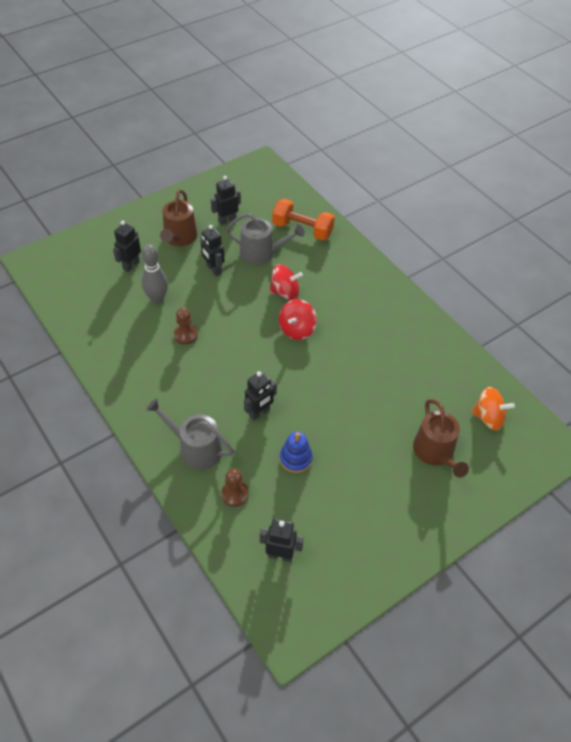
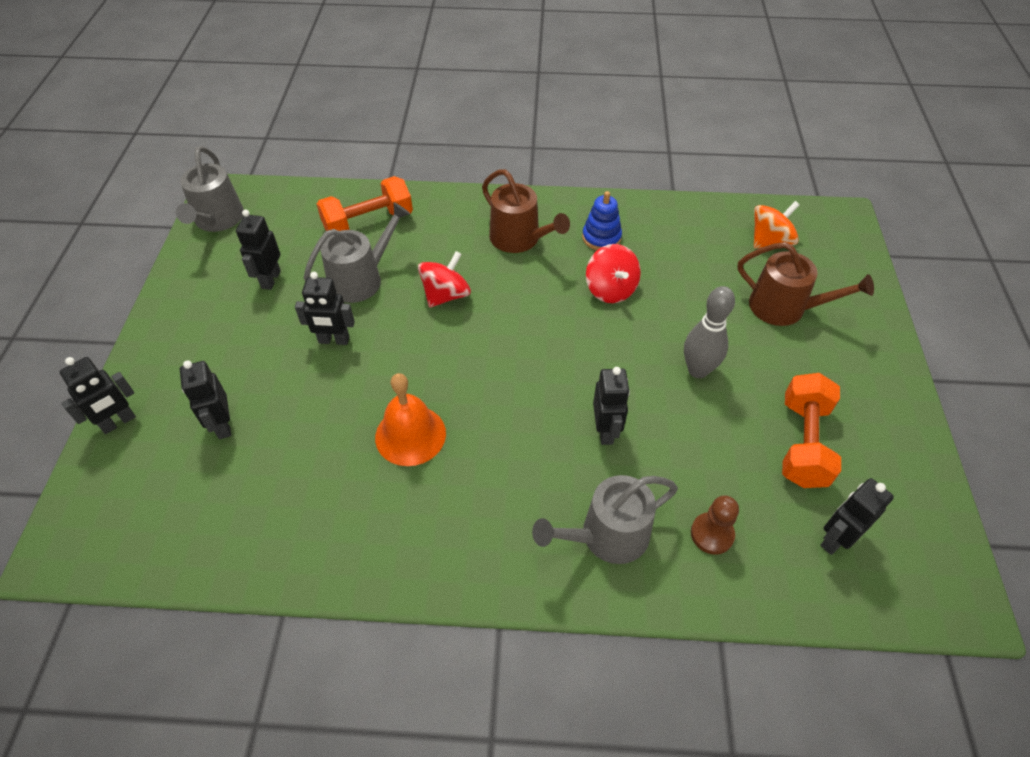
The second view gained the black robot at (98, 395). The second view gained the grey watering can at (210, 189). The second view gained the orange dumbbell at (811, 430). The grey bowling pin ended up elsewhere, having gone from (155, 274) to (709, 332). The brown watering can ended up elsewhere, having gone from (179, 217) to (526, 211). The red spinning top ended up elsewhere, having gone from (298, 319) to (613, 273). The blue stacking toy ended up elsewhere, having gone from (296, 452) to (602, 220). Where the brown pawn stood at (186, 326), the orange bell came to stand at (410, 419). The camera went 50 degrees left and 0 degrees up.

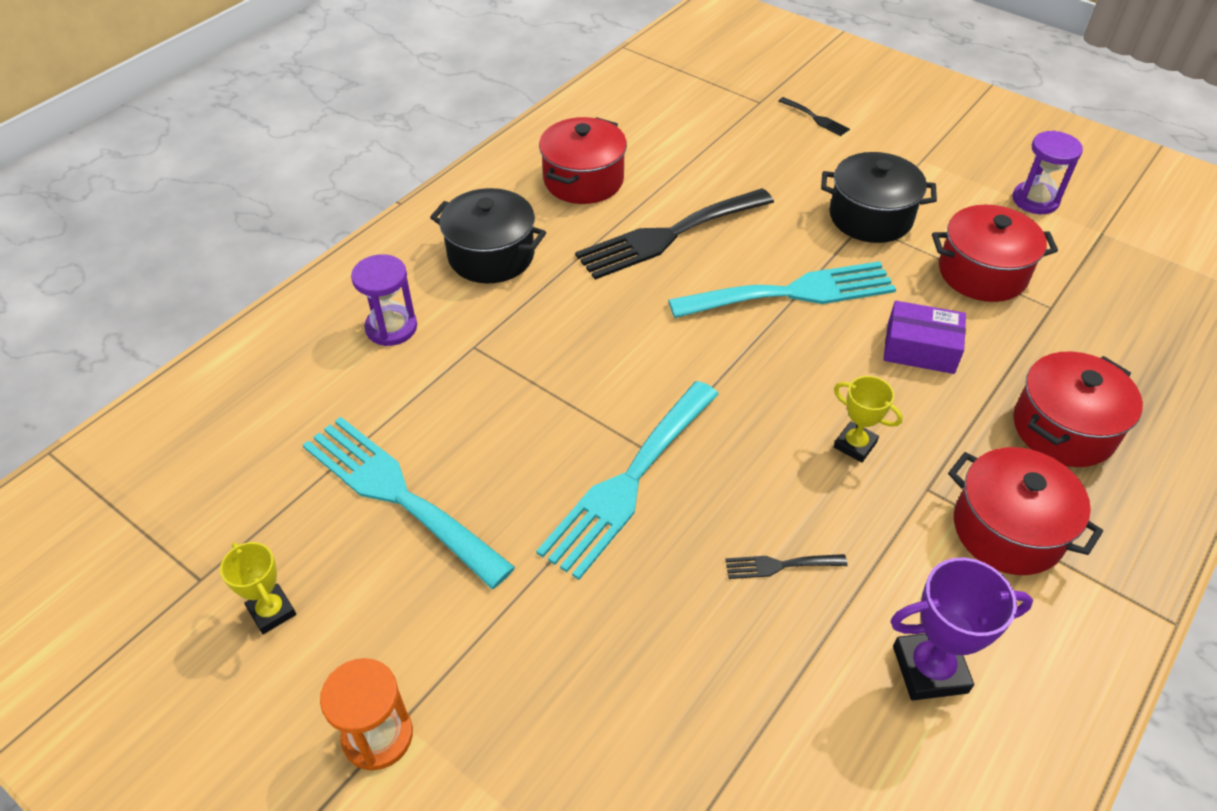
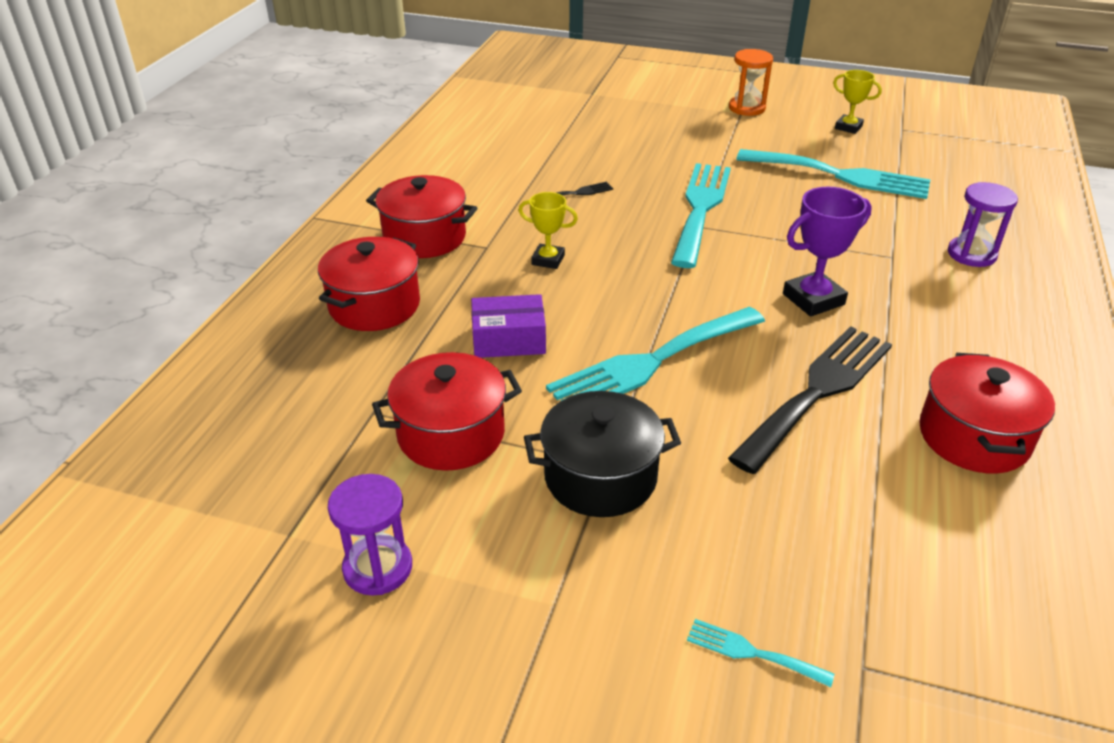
The second view lost the black pot at (488, 235). The purple trophy ended up elsewhere, having gone from (961, 629) to (827, 251). What was the black fork at (814, 116) turned into the turquoise fork at (760, 653). The camera went 160 degrees right and 10 degrees down.

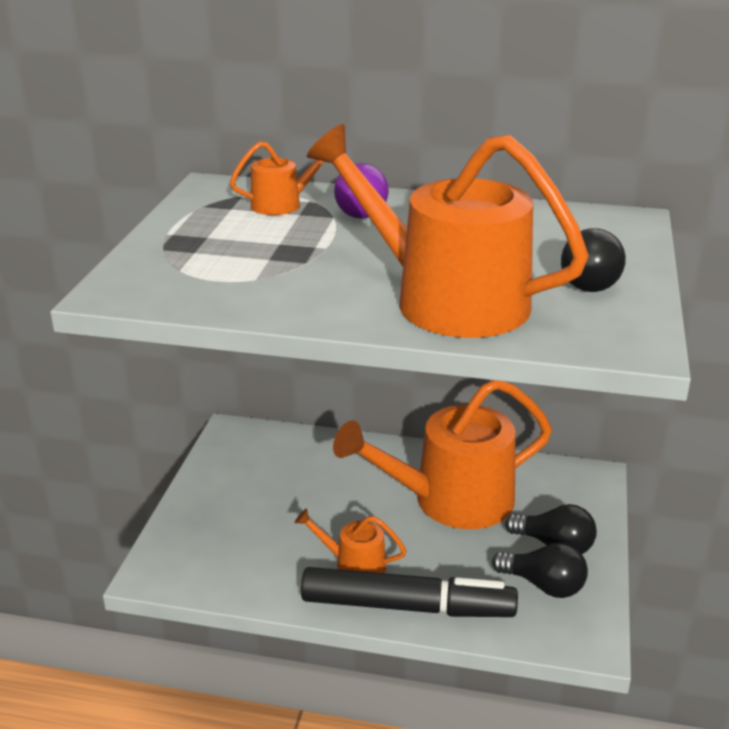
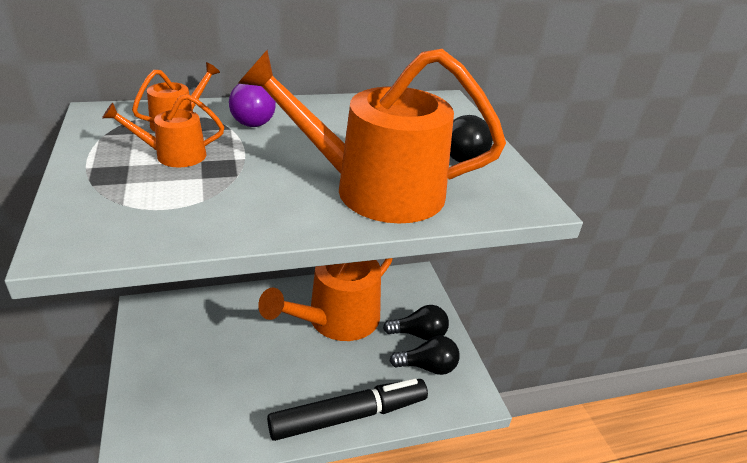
The orange watering can ended up elsewhere, having gone from (351, 541) to (163, 130). The camera went 30 degrees left and 5 degrees up.

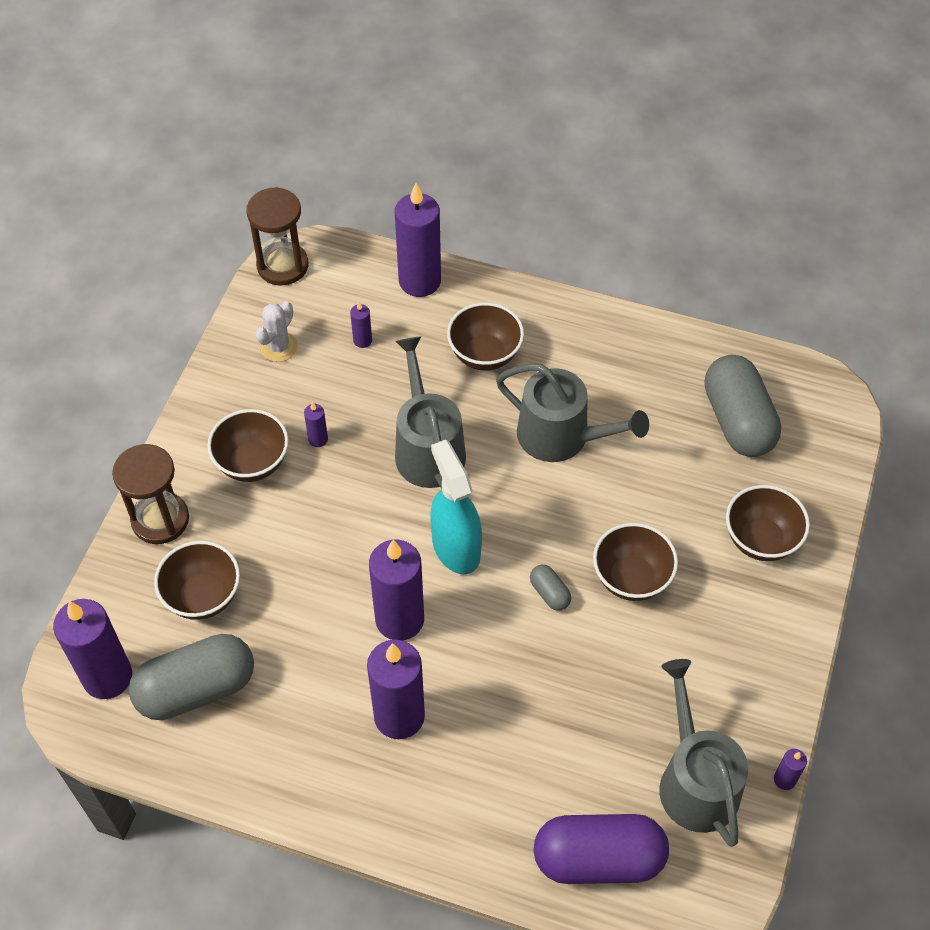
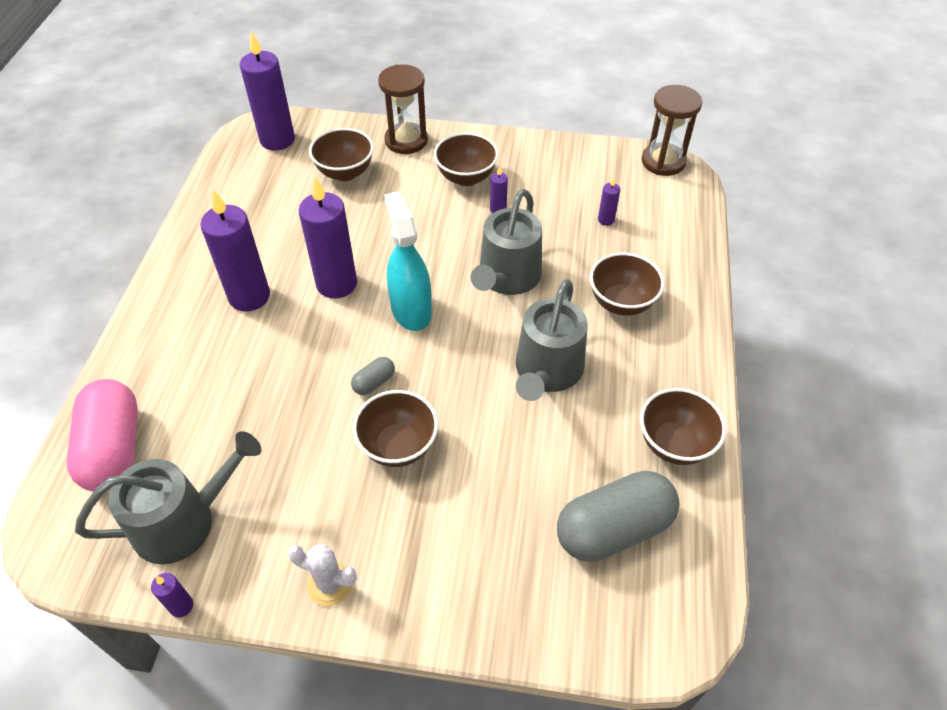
The second view lost the grey capsule at (191, 677). The second view lost the purple candle at (418, 240). The white cactus ended up elsewhere, having gone from (277, 331) to (322, 575). The brown bowl ended up elsewhere, having gone from (768, 523) to (683, 426). What was the purple capsule at (601, 849) turned into the pink capsule at (102, 435). The grey watering can at (430, 412) ended up facing another way, 135 degrees clockwise from before. The turquoise spray bottle at (456, 507) ended up facing another way, 75 degrees counterclockwise from before. The camera went 80 degrees right and 5 degrees down.

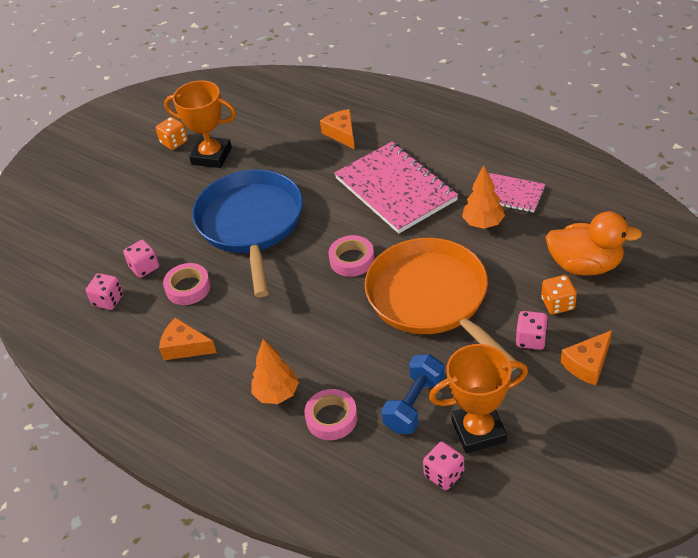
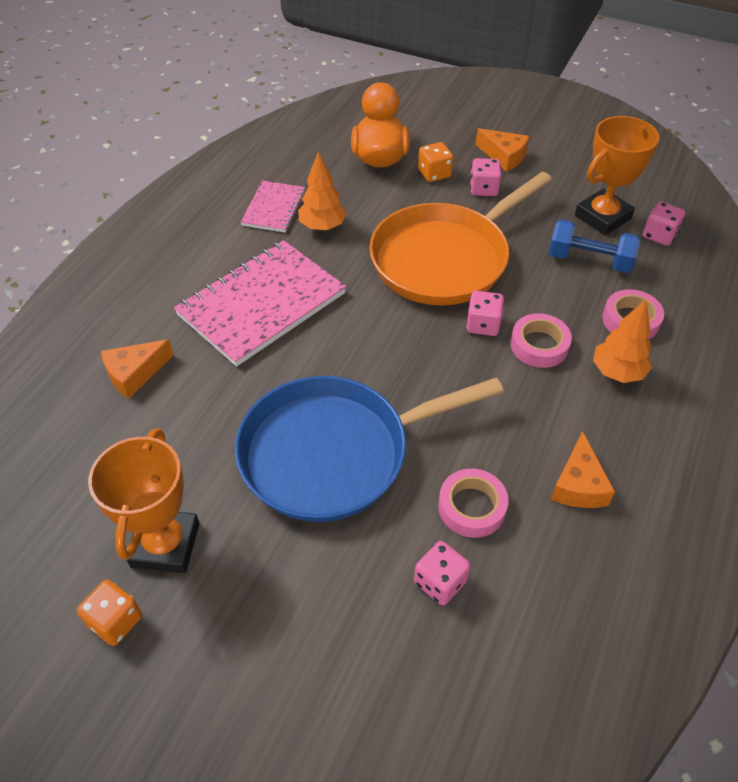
The pink dice ended up elsewhere, having gone from (104, 291) to (485, 313). The pink tape ended up elsewhere, having gone from (351, 256) to (541, 340). The orange trophy at (478, 399) ended up facing another way, 75 degrees clockwise from before. The camera went 105 degrees left and 5 degrees up.

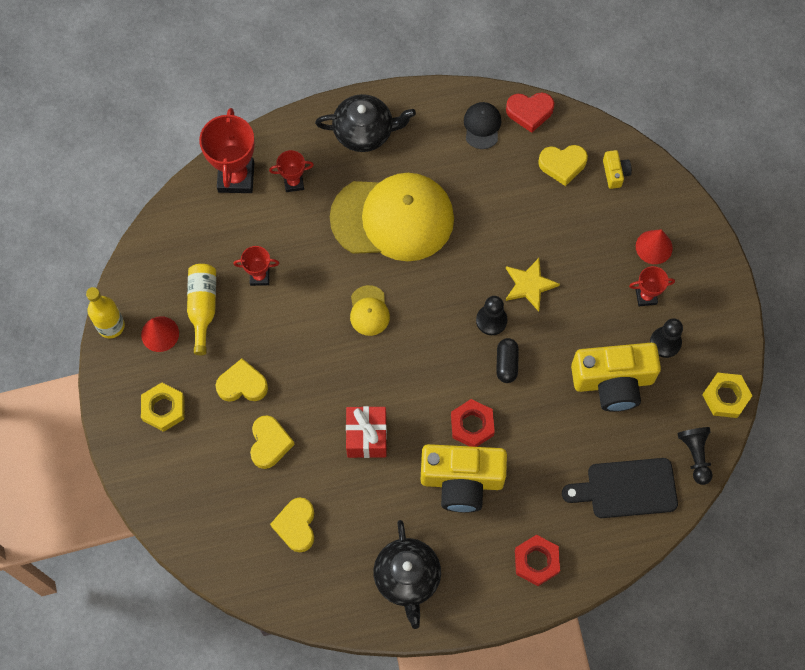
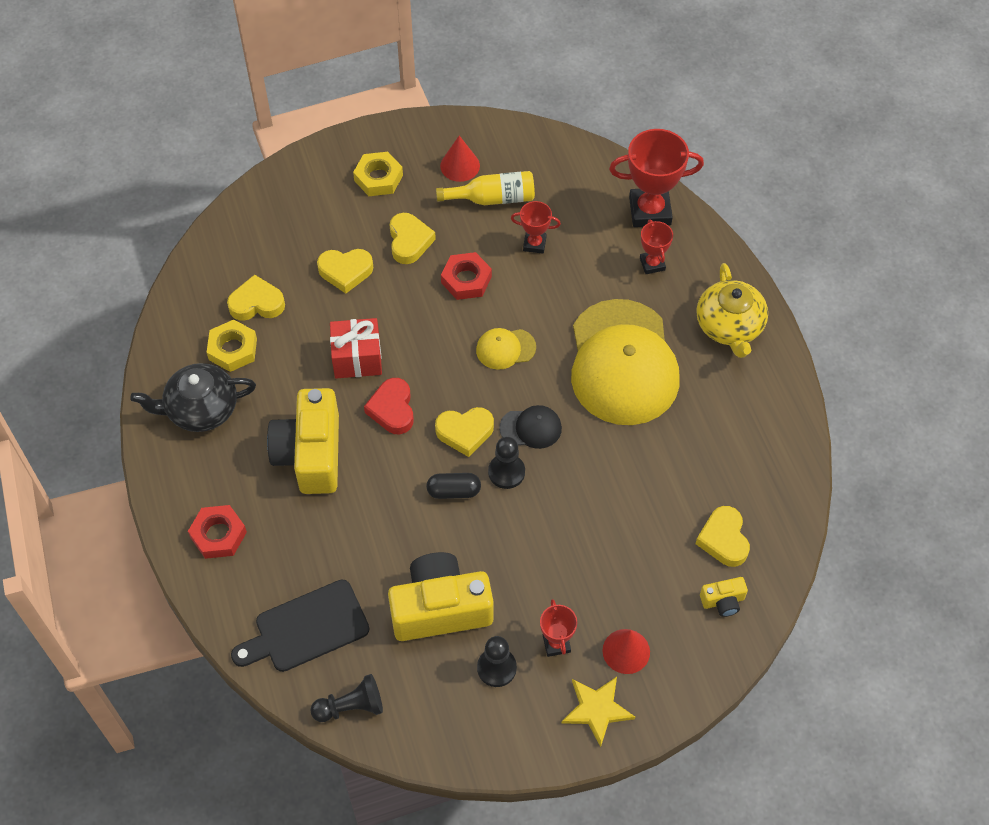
The second view lost the yellow bottle at (105, 313). The second view gained the yellow heart at (464, 432). The red nut ended up elsewhere, having gone from (473, 423) to (466, 276). The black cap ended up elsewhere, having gone from (482, 125) to (530, 427). The red heart ended up elsewhere, having gone from (530, 112) to (389, 406). The yellow star ended up elsewhere, having gone from (533, 284) to (598, 712). The yellow nut ended up elsewhere, having gone from (727, 395) to (232, 346). What was the black teapot at (365, 123) turned into the yellow teapot at (732, 310). The red trophy at (256, 266) ended up facing another way, 75 degrees counterclockwise from before. The black cutting board at (620, 488) ended up facing another way, 105 degrees counterclockwise from before. The yellow camera at (616, 377) ended up facing another way, 90 degrees clockwise from before. The camera went 85 degrees right and 10 degrees down.

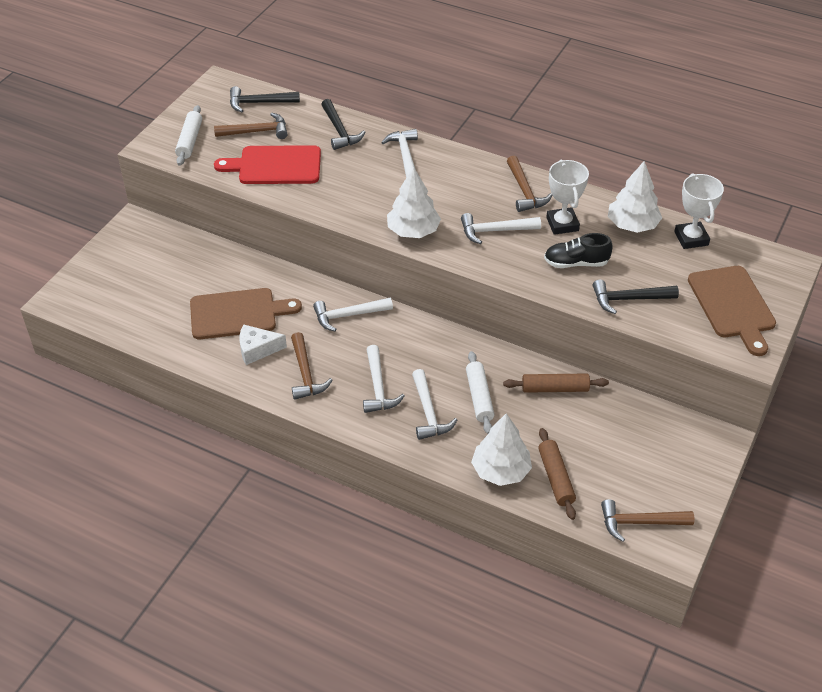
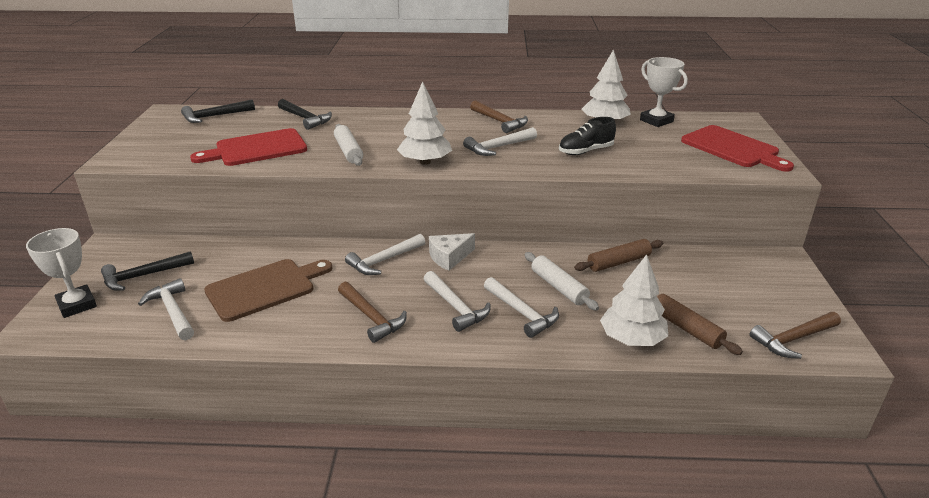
The second view lost the brown hammer at (250, 126). The white rolling pin ended up elsewhere, having gone from (188, 135) to (348, 145). The white cheese ended up elsewhere, having gone from (263, 344) to (452, 252). The white hammer ended up elsewhere, having gone from (399, 153) to (166, 309). The white trophy ended up elsewhere, having gone from (567, 197) to (61, 273). The black hammer ended up elsewhere, having gone from (636, 297) to (147, 271). What was the brown cutting board at (732, 311) turned into the red cutting board at (737, 148). The camera went 25 degrees left and 15 degrees down.

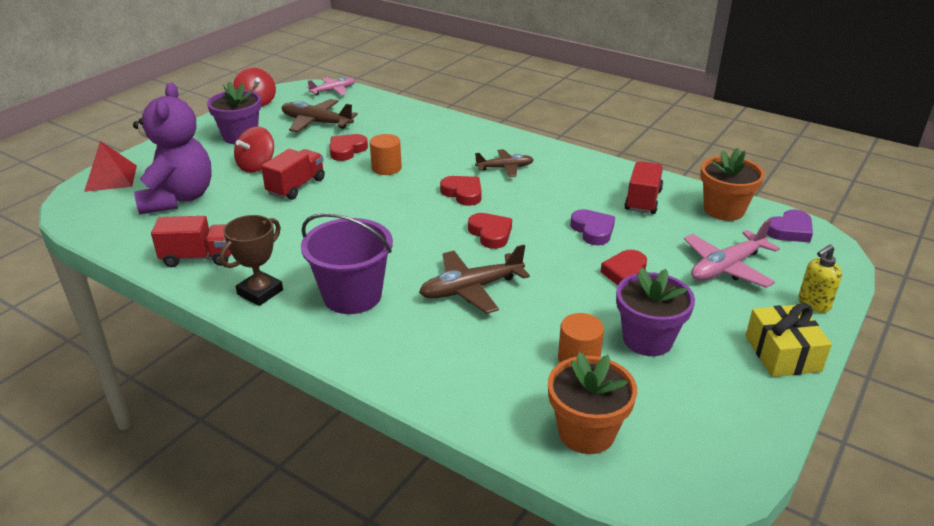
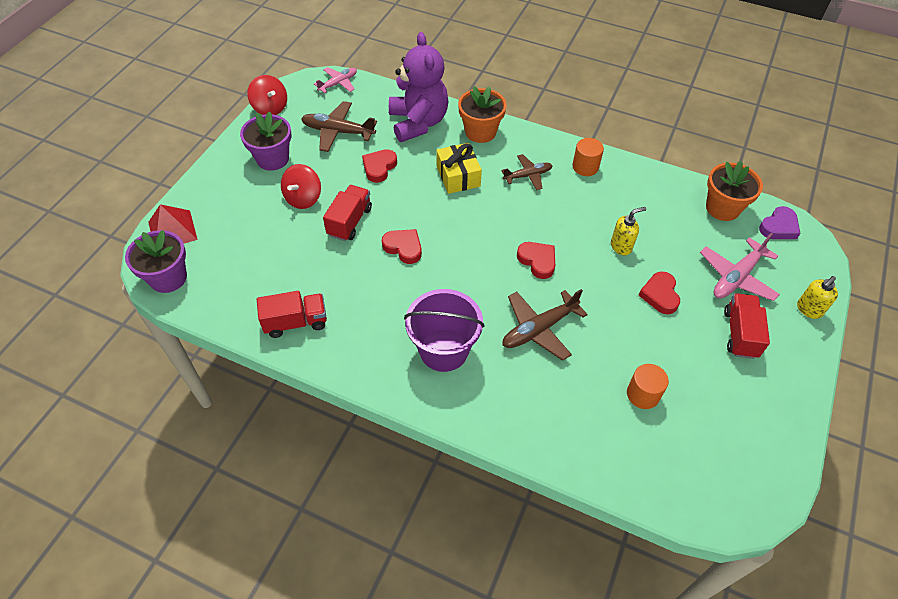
The second view lost the brown trophy at (251, 260). The purple teddy bear ended up elsewhere, having gone from (172, 148) to (419, 87). The orange cylinder ended up elsewhere, having gone from (386, 154) to (588, 157). The red heart ended up elsewhere, having gone from (460, 191) to (402, 246). The orange flower pot ended up elsewhere, having gone from (592, 403) to (482, 114). The purple flower pot ended up elsewhere, having gone from (655, 311) to (156, 261). The red truck ended up elsewhere, having gone from (643, 187) to (747, 326). The yellow gift ended up elsewhere, having gone from (788, 340) to (459, 168). Where the purple heart stood at (592, 227), the yellow soap dispenser came to stand at (628, 231). The camera went 10 degrees left and 20 degrees up.

